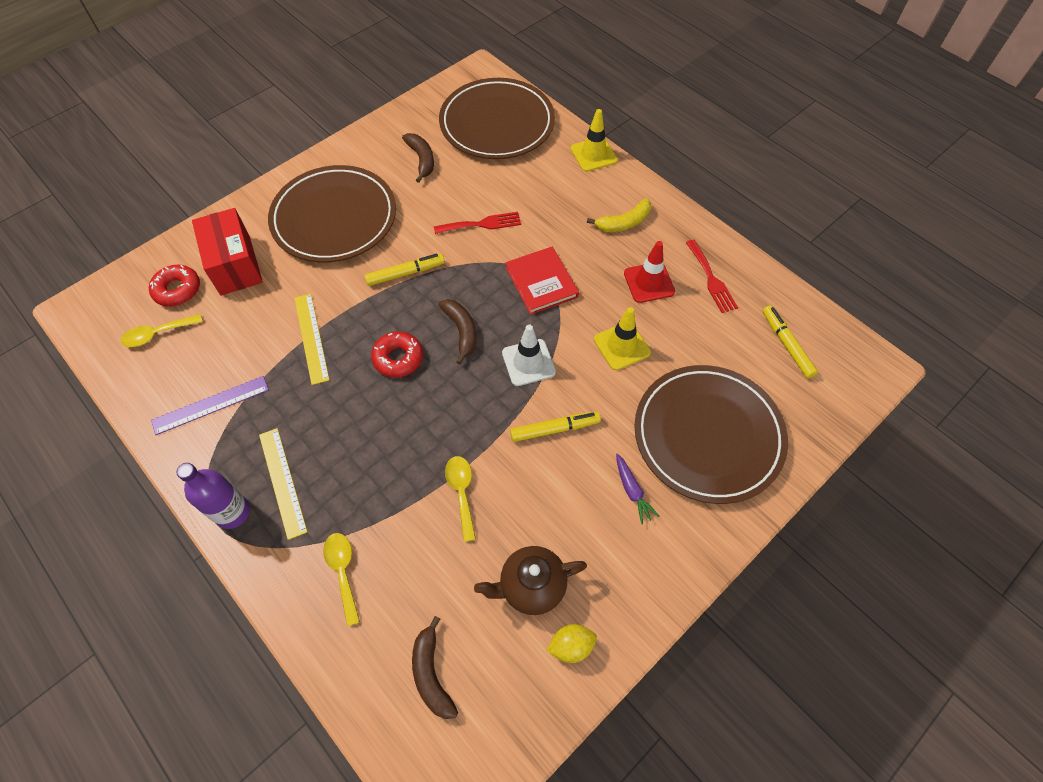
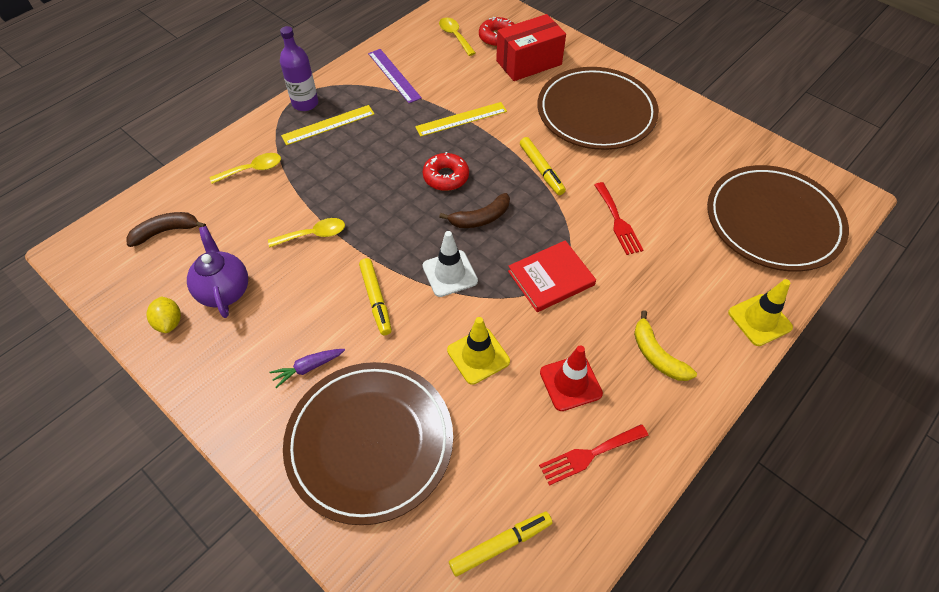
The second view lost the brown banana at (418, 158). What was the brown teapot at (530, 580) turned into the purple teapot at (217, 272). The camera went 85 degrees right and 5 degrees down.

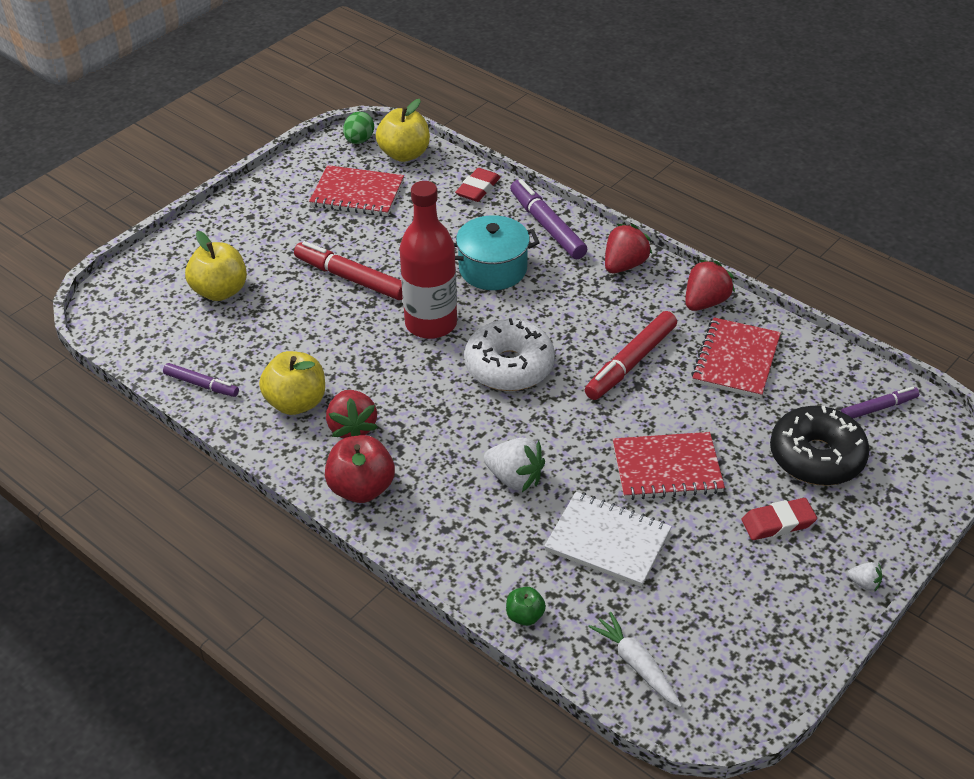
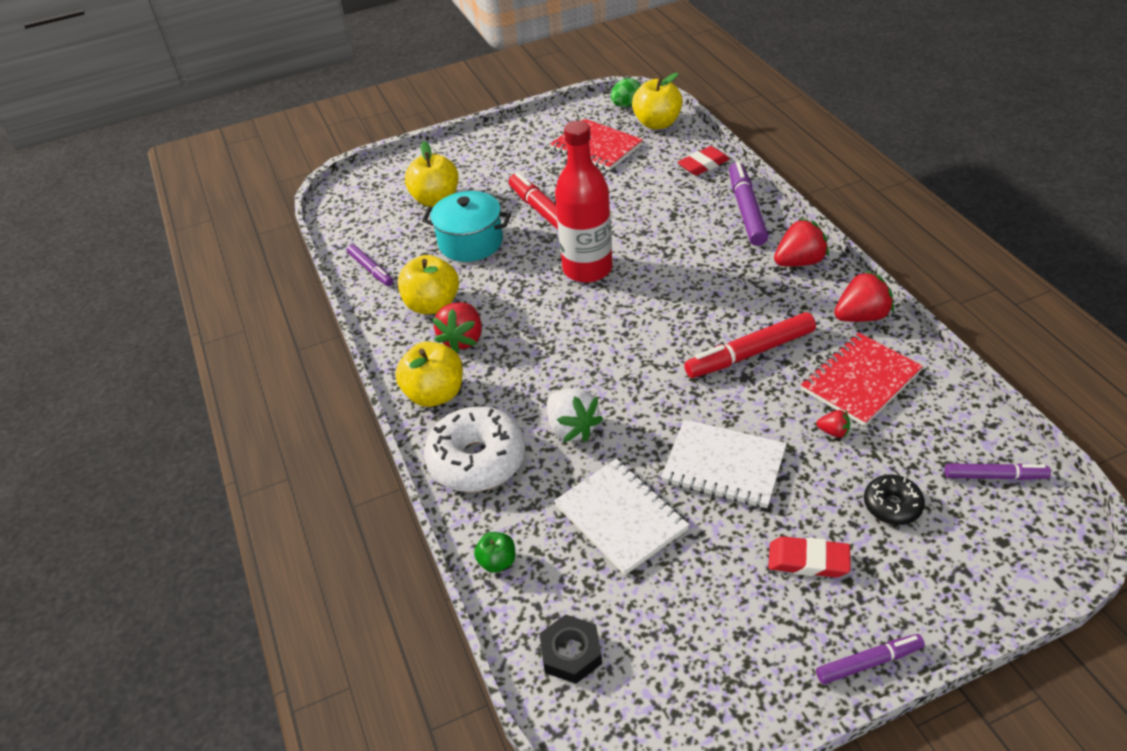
The second view gained the red strawberry at (833, 424). The turquoise pot ended up elsewhere, having gone from (497, 252) to (466, 226). The white donut ended up elsewhere, having gone from (509, 354) to (475, 449). Where the white carrot stood at (635, 659), the black nut came to stand at (570, 649). Where the white strawberry stood at (865, 576), the purple marker came to stand at (870, 659). What was the red apple at (360, 469) turned into the yellow apple at (429, 374). What was the red notebook at (669, 466) turned into the white notebook at (724, 463). The size of the black donut at (820, 446) changed by a factor of 0.53. The camera went 30 degrees right and 0 degrees up.

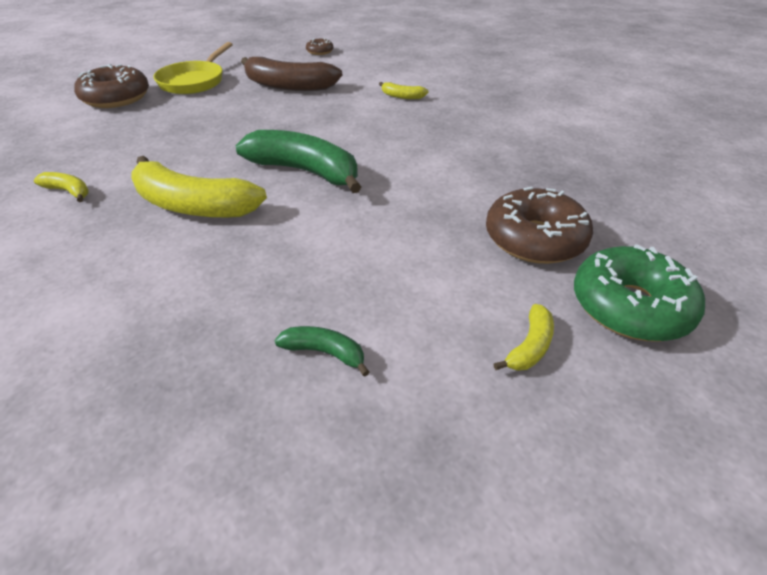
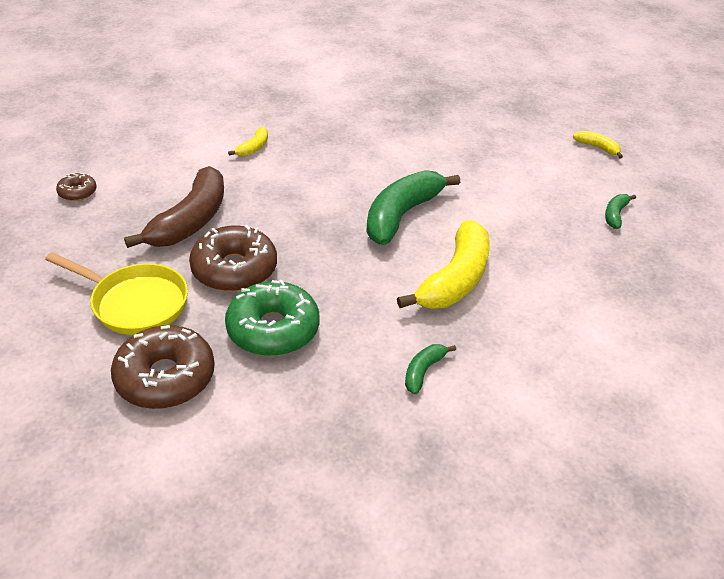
The brown donut ended up elsewhere, having gone from (539, 225) to (233, 258). The green donut ended up elsewhere, having gone from (639, 293) to (272, 318). What was the yellow banana at (61, 187) turned into the green banana at (430, 369). The camera went 85 degrees left and 0 degrees up.

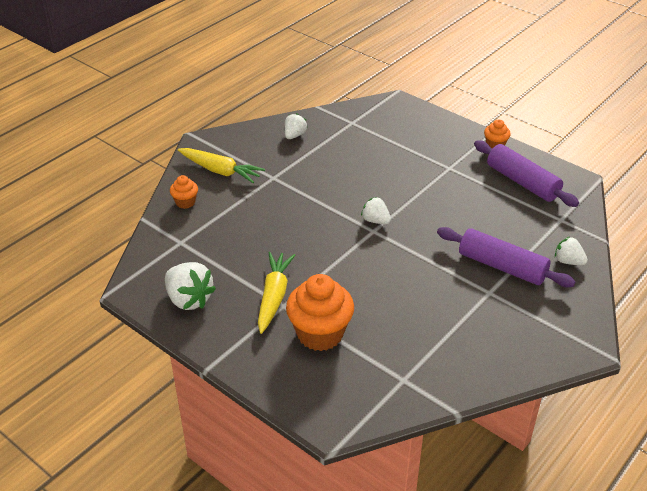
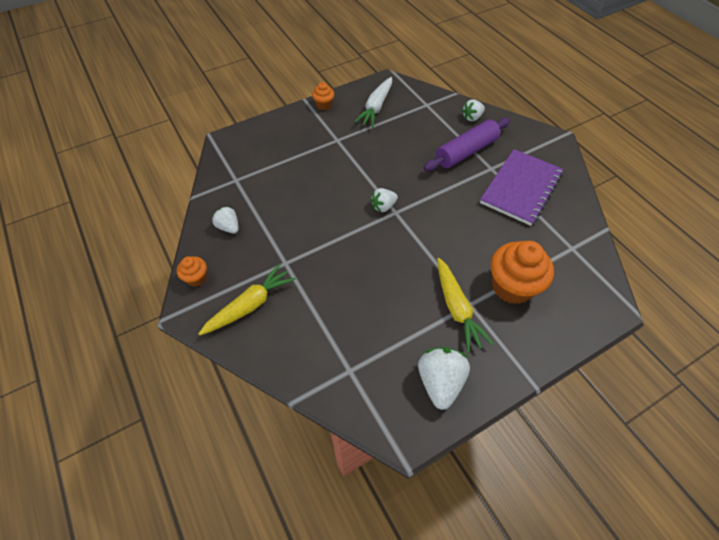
The second view gained the purple notebook at (522, 187). The orange cupcake ended up elsewhere, having gone from (184, 192) to (192, 271). Where the purple rolling pin stood at (526, 173), the white carrot came to stand at (373, 102). The white strawberry at (190, 286) ended up facing another way, 60 degrees counterclockwise from before. The yellow carrot at (276, 293) ended up facing another way, 135 degrees counterclockwise from before. The camera went 70 degrees left and 15 degrees up.

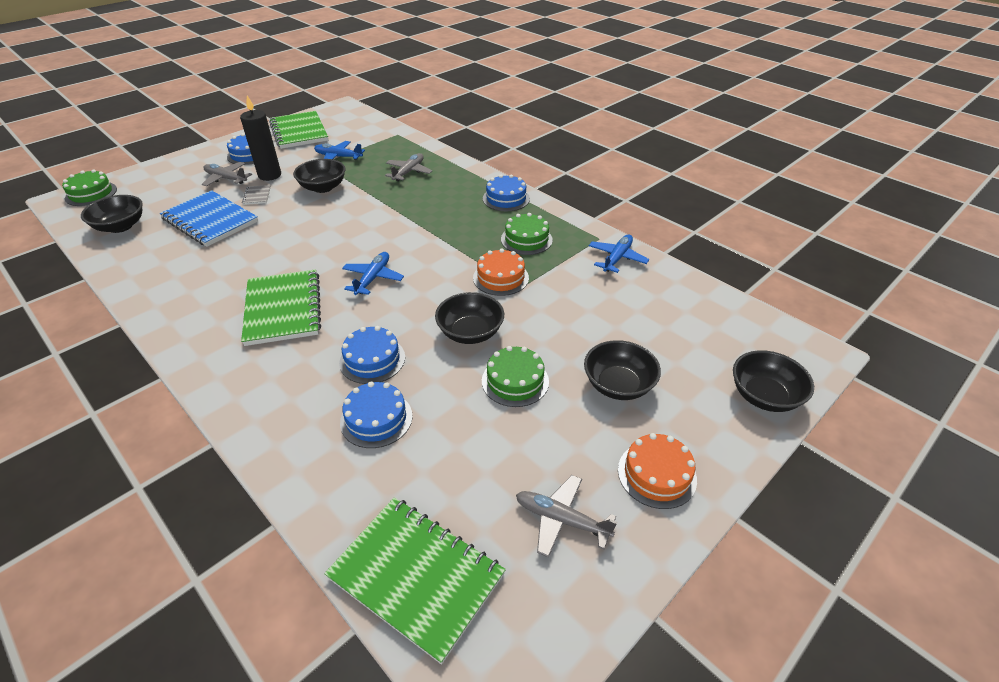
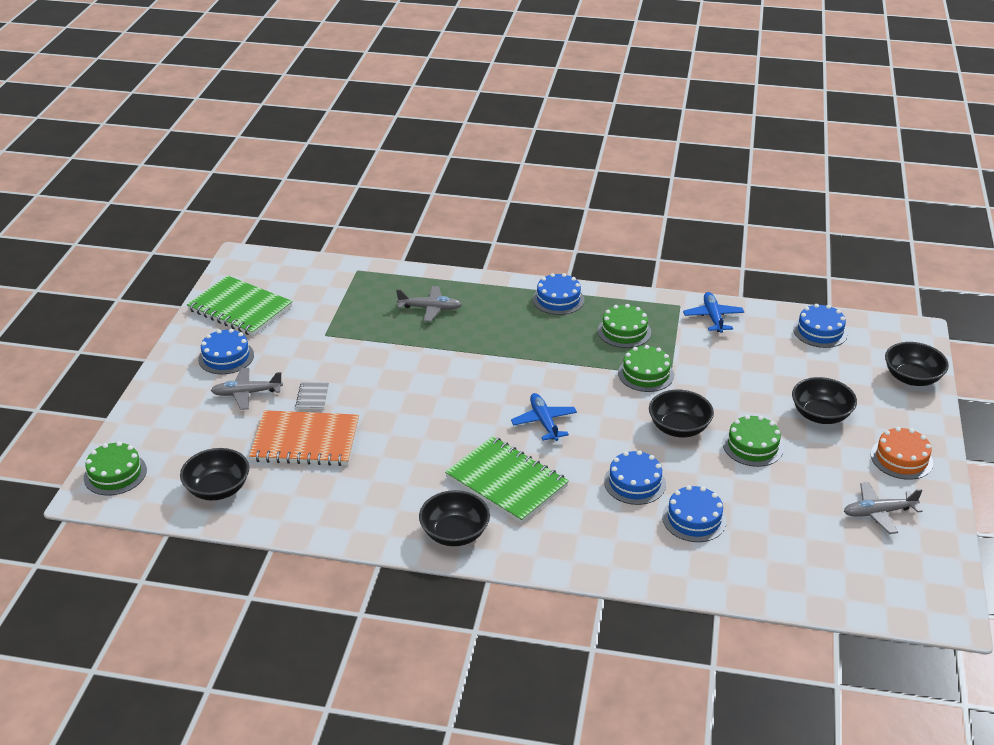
The second view lost the black candle at (260, 138). The second view lost the blue plane at (339, 150). The second view lost the green notebook at (415, 581). The second view gained the blue cake at (820, 326). The black bowl ended up elsewhere, having gone from (319, 176) to (454, 518). What was the blue notebook at (209, 218) turned into the orange notebook at (304, 438). What was the orange cake at (501, 272) turned into the green cake at (646, 368). The grey notebook at (256, 195) ended up facing another way, 45 degrees clockwise from before. The grey plane at (409, 167) ended up facing another way, 105 degrees clockwise from before. The camera went 35 degrees left and 5 degrees down.

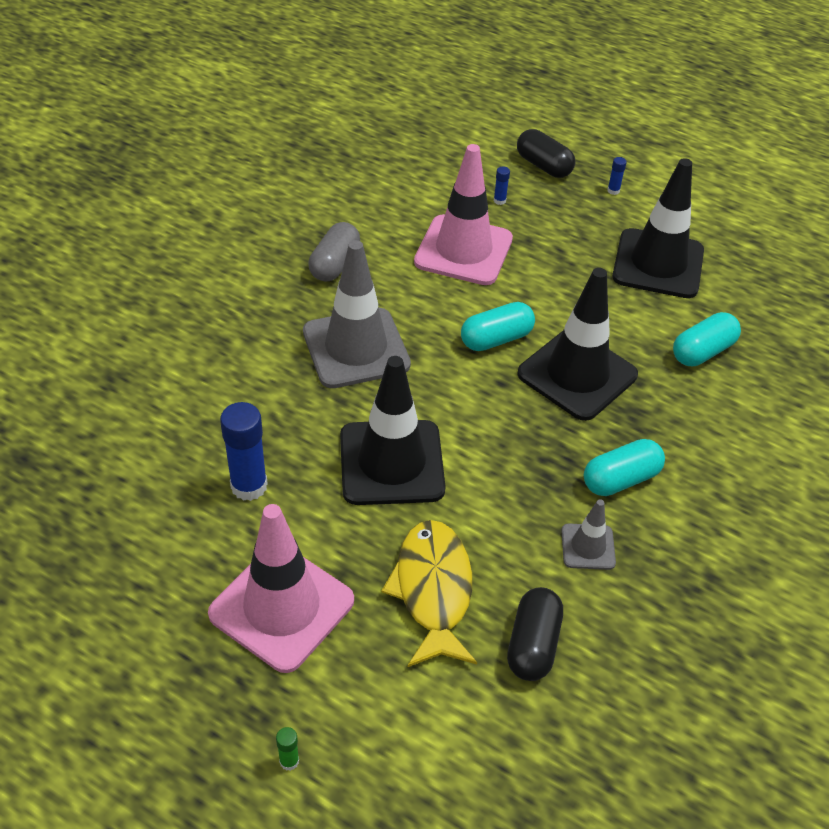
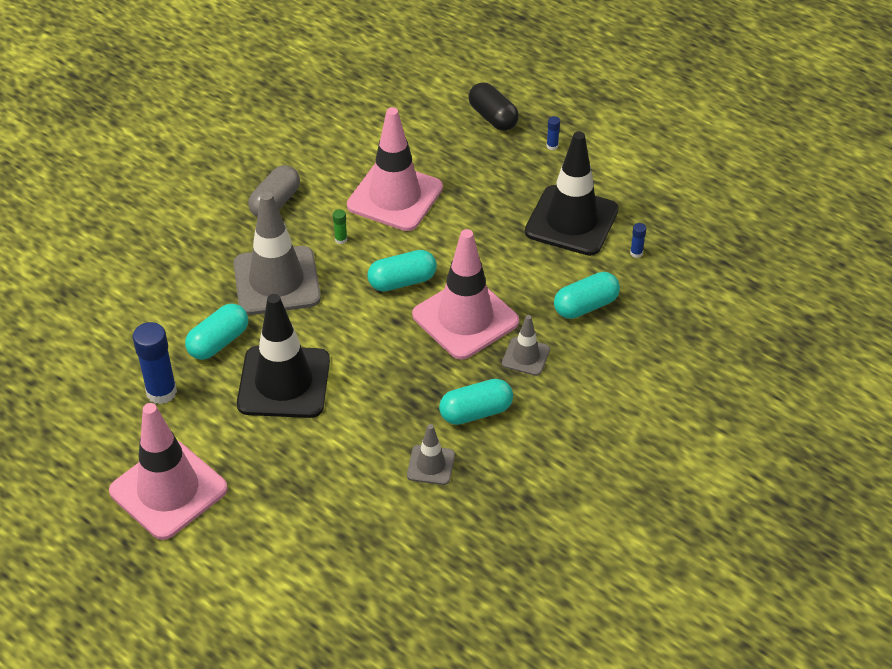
The second view lost the yellow fish at (429, 593). The second view lost the black capsule at (535, 634). The second view gained the turquoise capsule at (216, 332). The second view gained the grey traffic cone at (526, 345). The green glue stick ended up elsewhere, having gone from (287, 749) to (340, 226). The blue glue stick ended up elsewhere, having gone from (502, 186) to (638, 240). What was the black traffic cone at (577, 344) turned into the pink traffic cone at (465, 294). The camera went 10 degrees right and 0 degrees up.

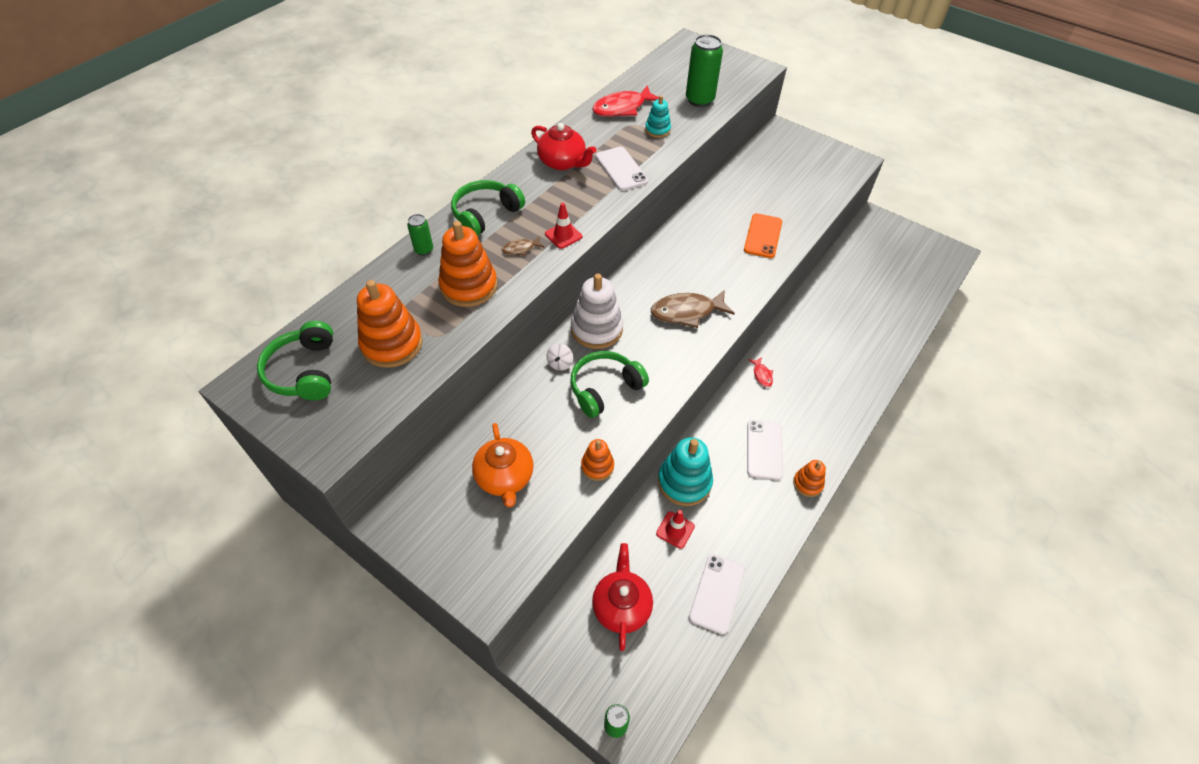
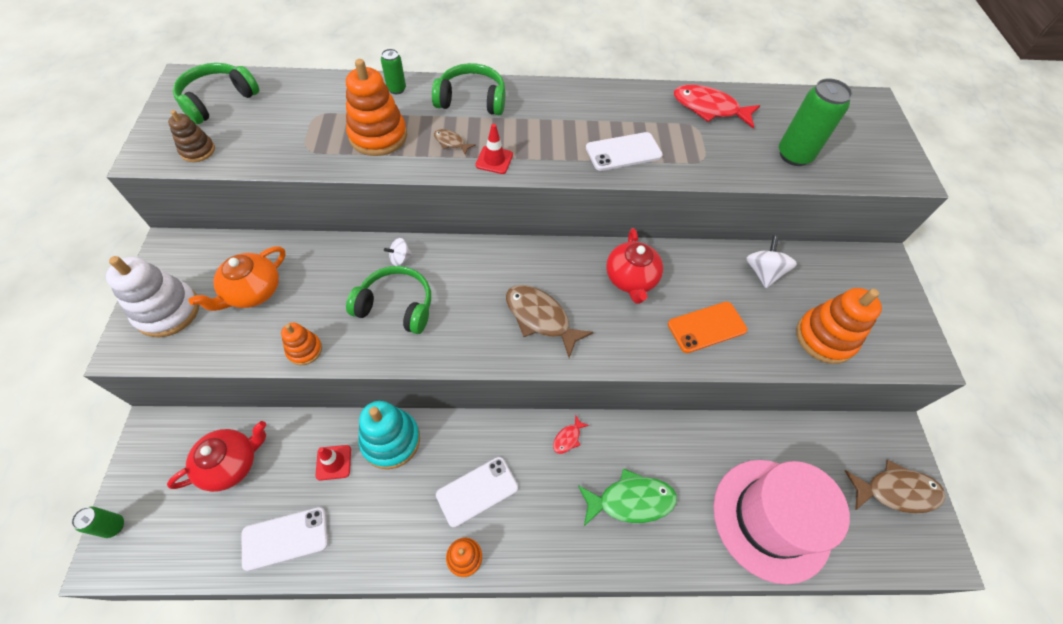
The second view lost the turquoise stacking toy at (658, 116). The second view gained the brown stacking toy at (191, 136). The second view gained the green fish at (627, 497). The second view gained the pink hat at (781, 522). The second view gained the white spinning top at (771, 262). The second view gained the brown fish at (895, 487). The orange stacking toy ended up elsewhere, having gone from (390, 324) to (839, 326). The red teapot ended up elsewhere, having gone from (563, 146) to (634, 266). The white stacking toy ended up elsewhere, having gone from (597, 311) to (152, 296). The white phone at (622, 169) ended up facing another way, 45 degrees clockwise from before. The camera went 50 degrees right and 5 degrees up.

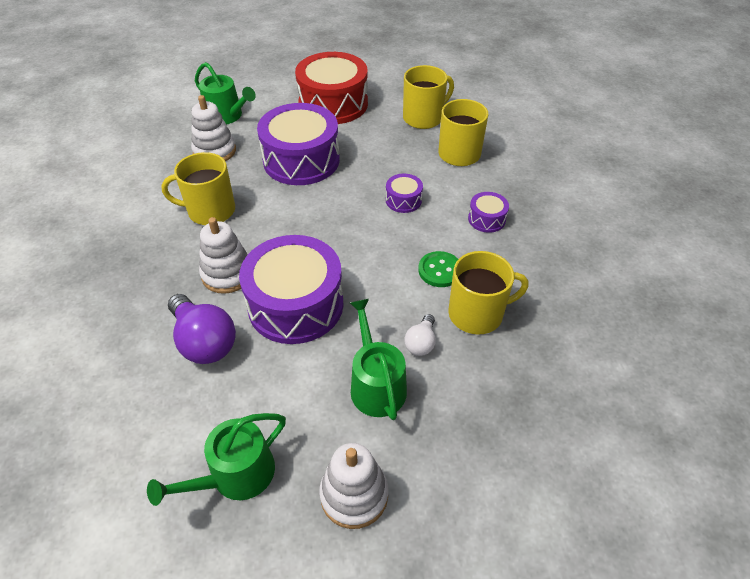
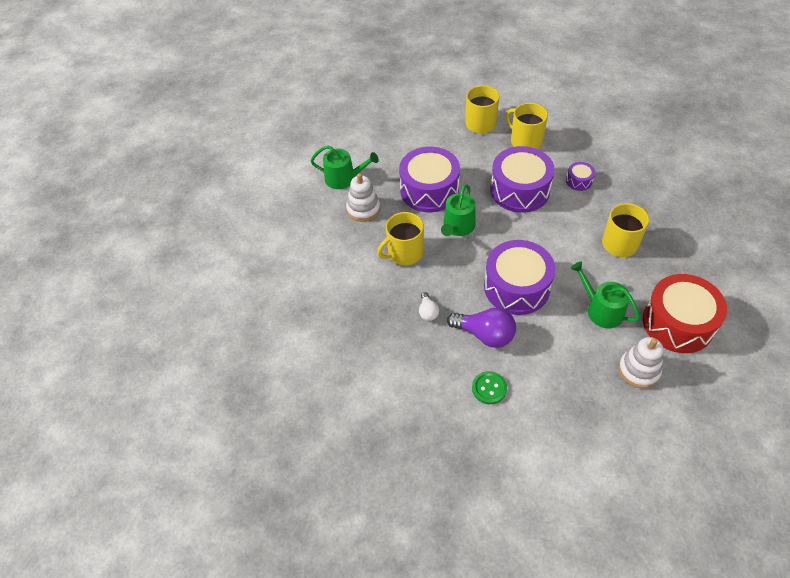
The second view lost the white stacking toy at (223, 255). The green watering can ended up elsewhere, having gone from (216, 459) to (458, 210). The red drum ended up elsewhere, having gone from (331, 88) to (685, 313). The white light bulb ended up elsewhere, having gone from (420, 335) to (429, 306). The green button ended up elsewhere, having gone from (438, 269) to (489, 387). The size of the purple drum at (404, 193) changed by a factor of 2.25. The camera went 25 degrees left and 5 degrees up.

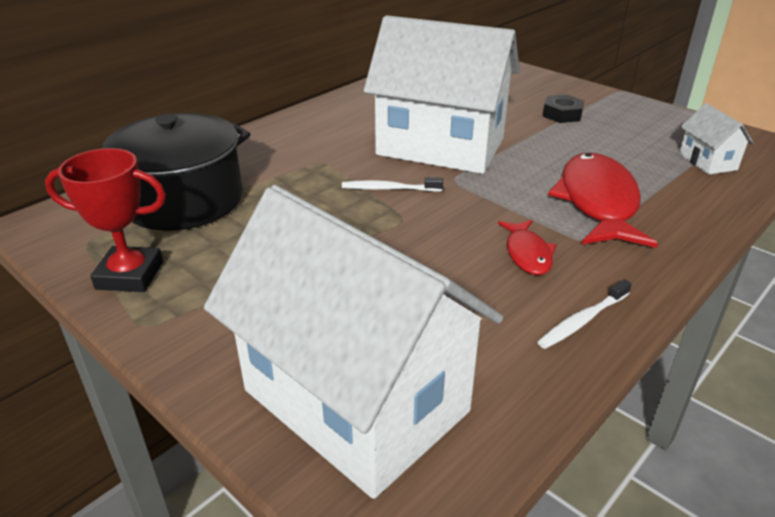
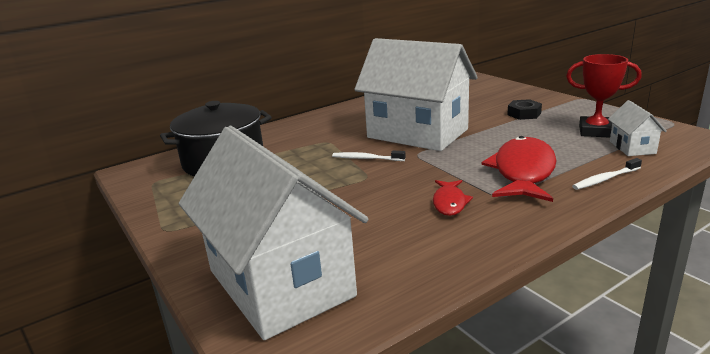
The red trophy ended up elsewhere, having gone from (105, 220) to (604, 95). The white toothbrush ended up elsewhere, having gone from (585, 314) to (607, 174). The camera went 15 degrees right and 10 degrees down.

